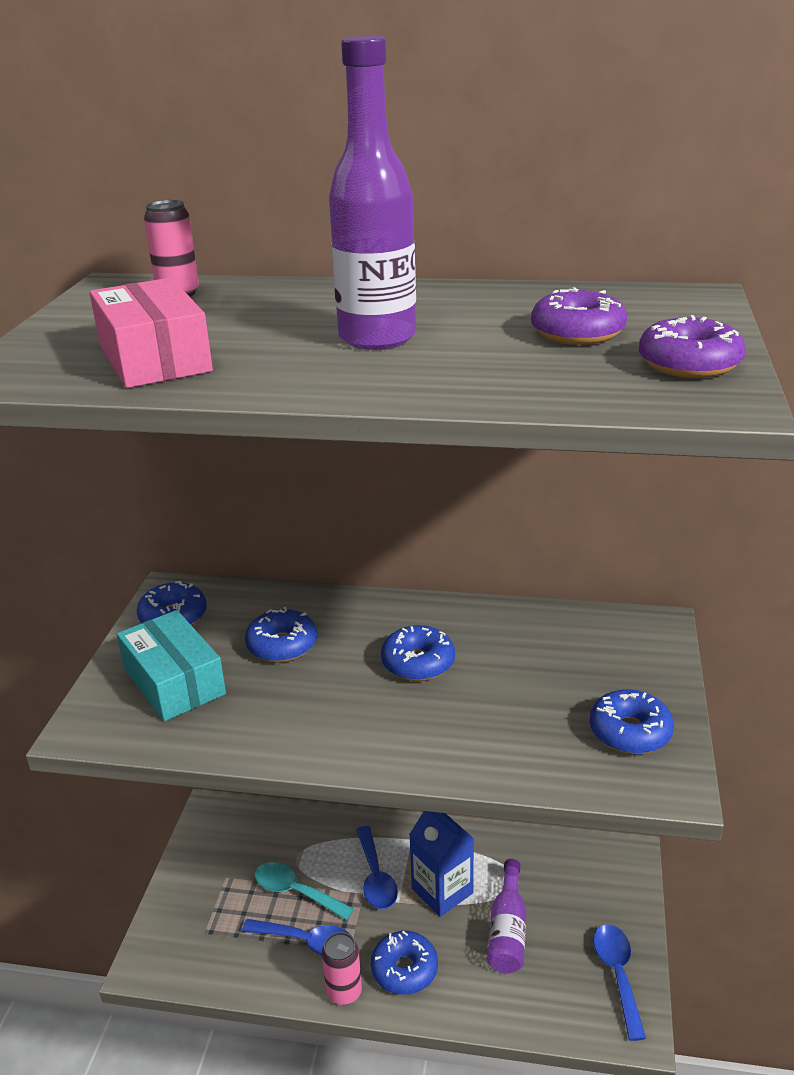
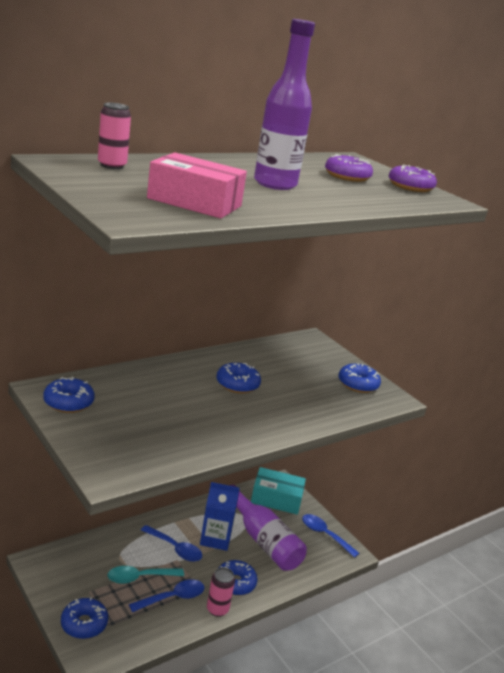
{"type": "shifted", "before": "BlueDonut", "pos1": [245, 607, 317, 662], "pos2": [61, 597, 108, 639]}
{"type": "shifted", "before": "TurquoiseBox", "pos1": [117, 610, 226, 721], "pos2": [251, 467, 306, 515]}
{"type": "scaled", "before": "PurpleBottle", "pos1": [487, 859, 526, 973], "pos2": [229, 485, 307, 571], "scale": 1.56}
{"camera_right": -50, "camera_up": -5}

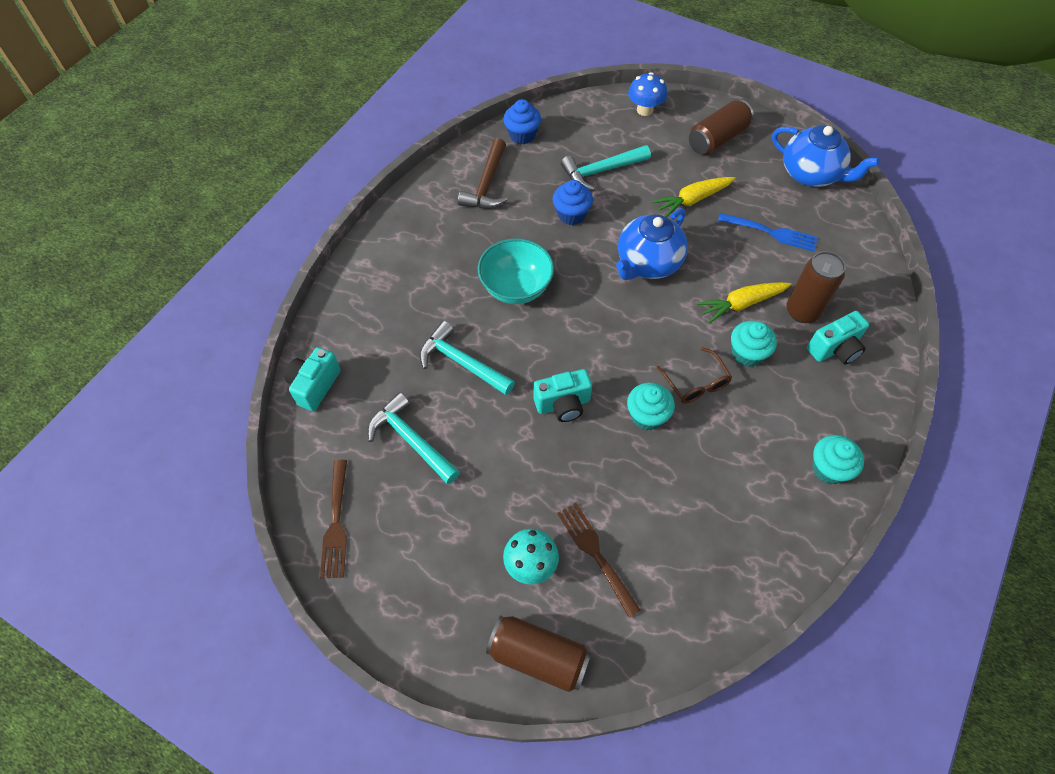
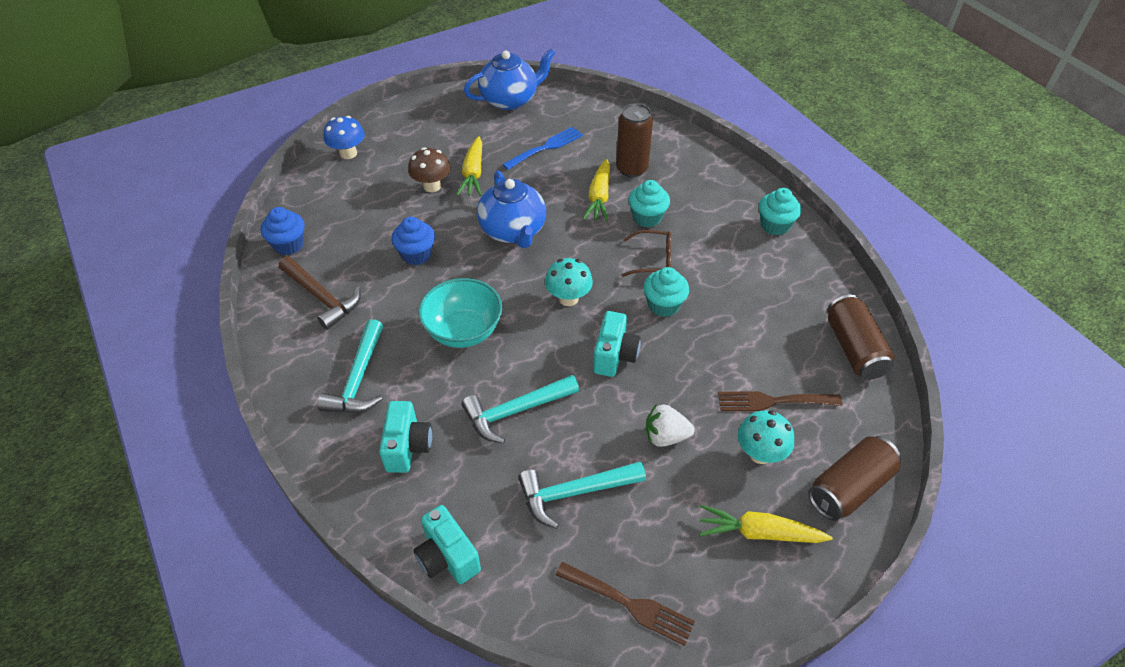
{"type": "shifted", "before": "BrownCan", "pos1": [689, 100, 754, 155], "pos2": [827, 295, 895, 380]}
{"type": "shifted", "before": "TurquoiseHammer", "pos1": [561, 145, 651, 191], "pos2": [318, 319, 383, 413]}
{"type": "shifted", "before": "TurquoiseCamera", "pos1": [807, 311, 869, 365], "pos2": [379, 401, 432, 473]}
{"type": "new", "after": "BrownMushroom", "pos2": [408, 147, 451, 192]}
{"type": "new", "after": "TurquoiseMushroom", "pos2": [545, 258, 593, 306]}
{"type": "new", "after": "WhiteStrawberry", "pos2": [646, 404, 695, 447]}
{"type": "new", "after": "YellowCarrot", "pos2": [699, 505, 832, 543]}
{"camera_right": -60, "camera_up": -10}

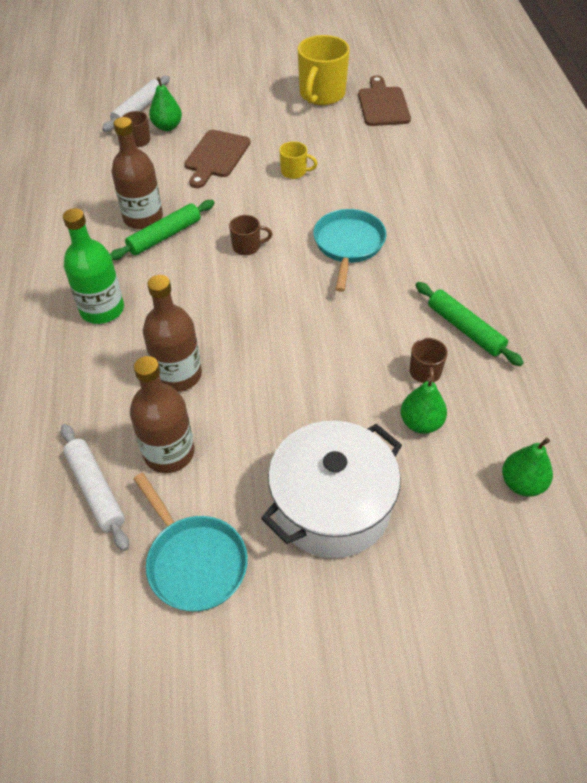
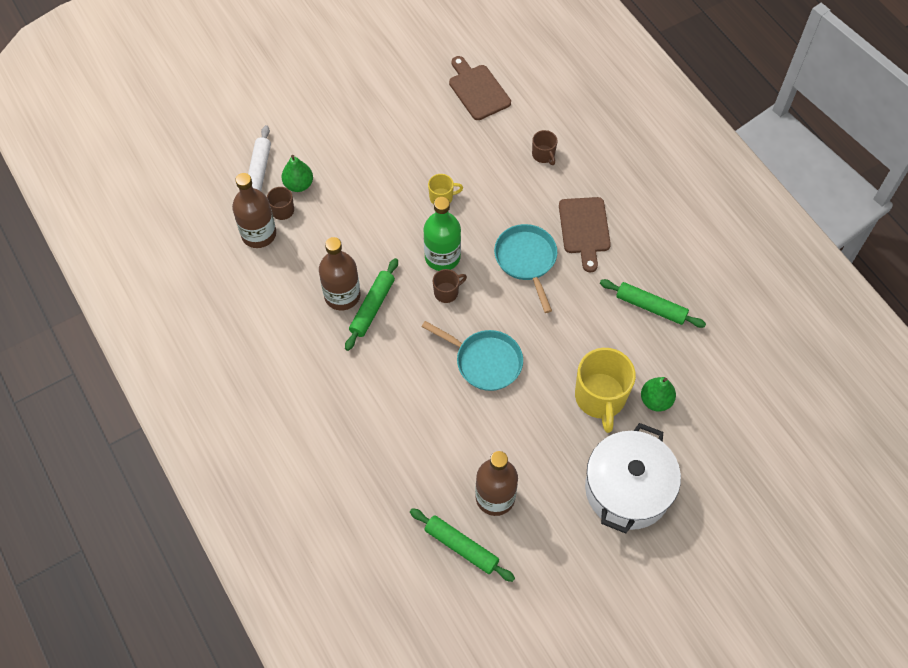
{"type": "shifted", "before": "YellowMug", "pos1": [298, 35, 350, 105], "pos2": [575, 348, 636, 433]}
{"type": "shifted", "before": "BrownCuttingBoard", "pos1": [185, 130, 251, 188], "pos2": [559, 197, 611, 272]}
{"type": "shifted", "before": "GreenBottle", "pos1": [63, 208, 124, 324], "pos2": [424, 197, 461, 271]}
{"type": "shifted", "before": "BrownBottle", "pos1": [143, 275, 202, 392], "pos2": [232, 173, 276, 248]}
{"type": "shifted", "before": "BrownMug", "pos1": [410, 338, 448, 383], "pos2": [532, 130, 558, 165]}
{"type": "repainted", "before": "WhiteRollingPin", "after": "GreenRollingPin", "pos1": [61, 424, 129, 551], "pos2": [410, 508, 515, 582]}
{"type": "gone", "before": "GreenPear", "pos1": [502, 438, 553, 497]}
{"type": "shifted", "before": "TurquoisePan", "pos1": [133, 473, 248, 612], "pos2": [422, 321, 523, 391]}
{"camera_right": -25, "camera_up": 10}

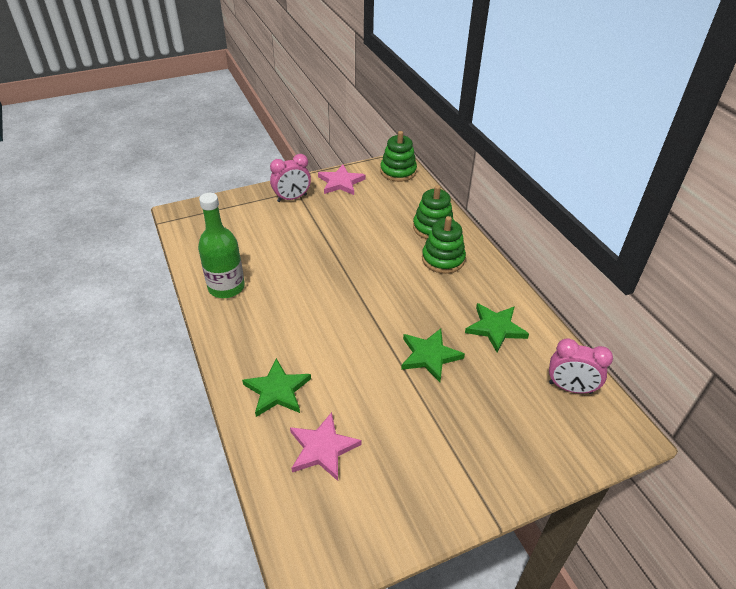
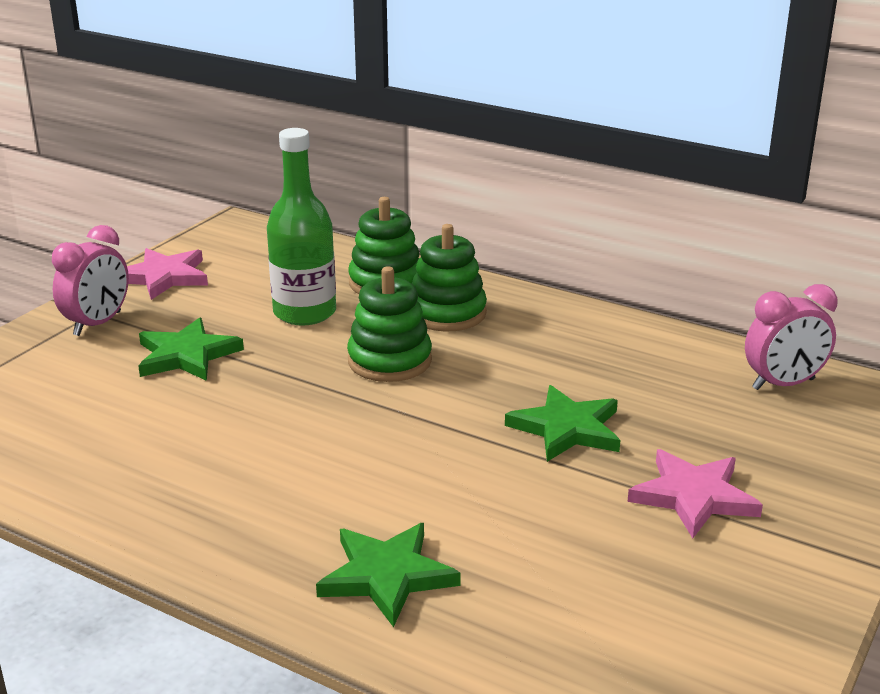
{"type": "shifted", "before": "GreenStackingToy", "pos1": [380, 131, 417, 182], "pos2": [347, 266, 432, 382]}
{"type": "shifted", "before": "GreenBottle", "pos1": [198, 193, 245, 298], "pos2": [267, 128, 336, 326]}
{"type": "shifted", "before": "GreenStar", "pos1": [465, 303, 529, 353], "pos2": [138, 317, 244, 381]}
{"type": "shifted", "before": "PinkStar", "pos1": [290, 412, 362, 481], "pos2": [627, 449, 763, 538]}
{"camera_right": -35, "camera_up": -15}

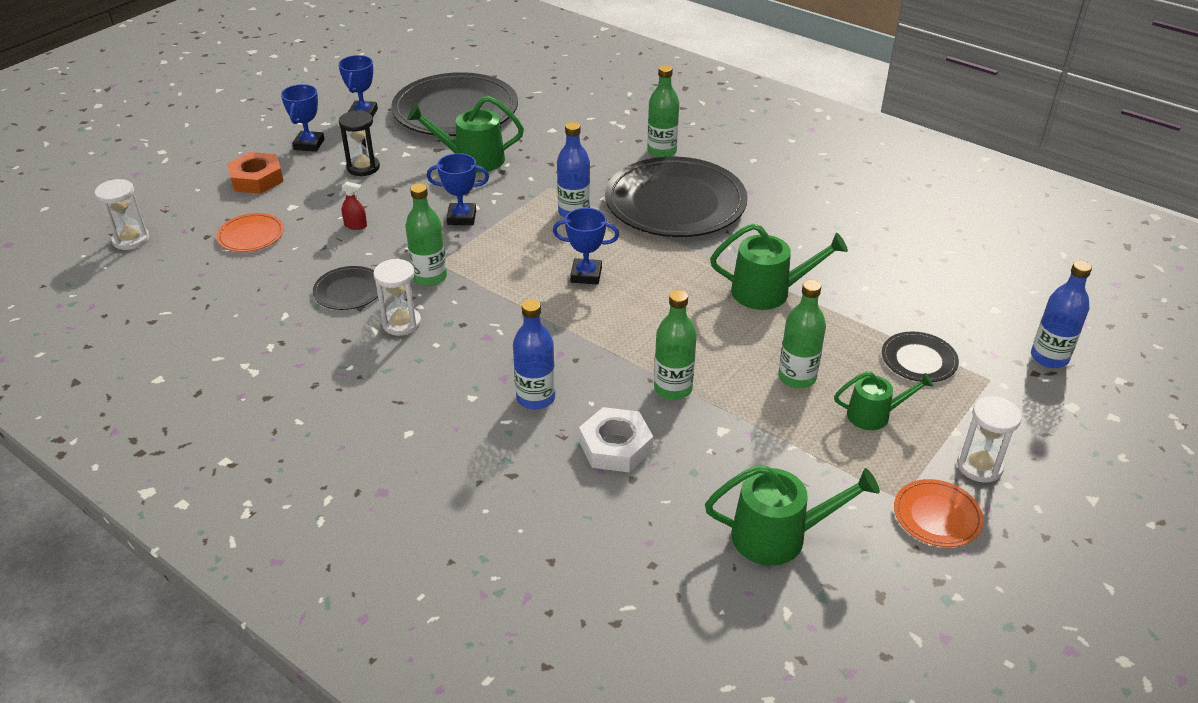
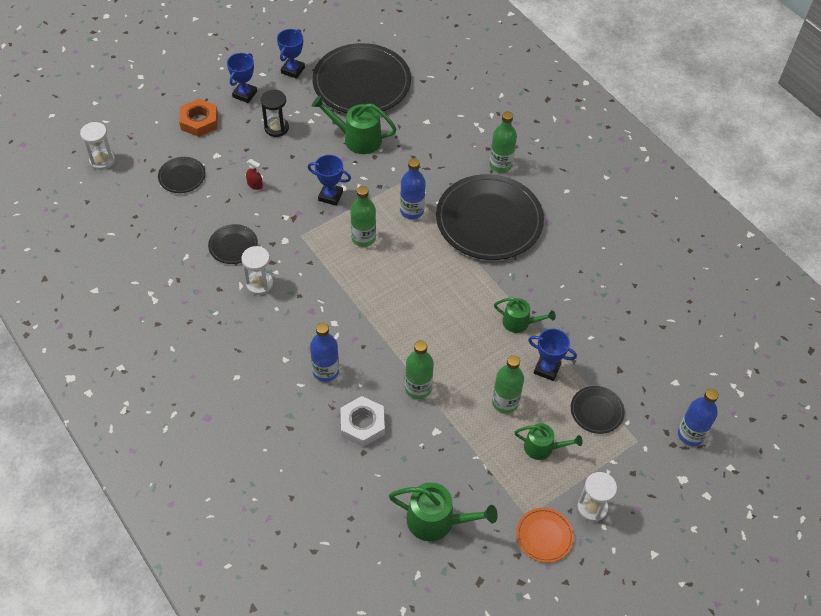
{"type": "shifted", "before": "GreenBottle", "pos1": [405, 183, 447, 286], "pos2": [350, 186, 376, 247]}
{"type": "shifted", "before": "BlueTrophy", "pos1": [553, 208, 619, 285], "pos2": [528, 328, 577, 381]}
{"type": "repainted", "before": "OrangePlate", "after": "BlackPlate", "pos1": [216, 213, 284, 252], "pos2": [158, 157, 206, 193]}
{"type": "scaled", "before": "GreenWateringCan", "pos1": [710, 223, 848, 310], "pos2": [494, 298, 556, 333], "scale": 0.64}
{"camera_right": 15, "camera_up": 15}

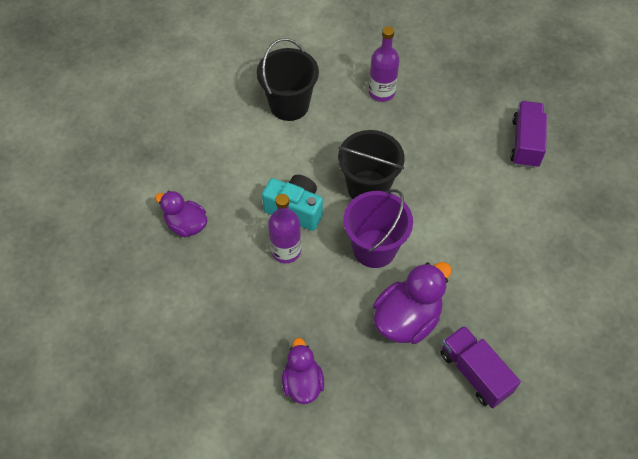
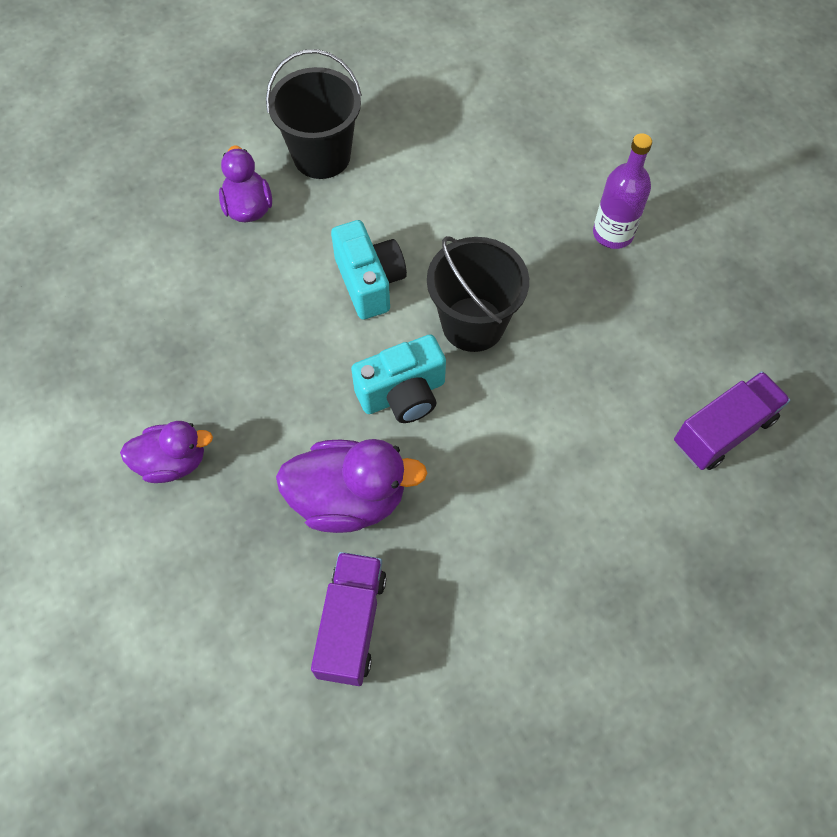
{"type": "shifted", "before": "BlackBucket", "pos1": [257, 38, 319, 121], "pos2": [266, 49, 362, 179]}
{"type": "swapped", "before": "PurpleBucket", "after": "TurquoiseCamera", "pos1": [343, 189, 413, 268], "pos2": [351, 334, 446, 423]}
{"type": "gone", "before": "PurpleBottle", "pos1": [268, 194, 301, 263]}
{"type": "rotated", "before": "PurpleDuck", "pos1": [282, 338, 324, 404], "pos2": [120, 421, 213, 483], "turn": 45}
{"camera_right": 45, "camera_up": 5}

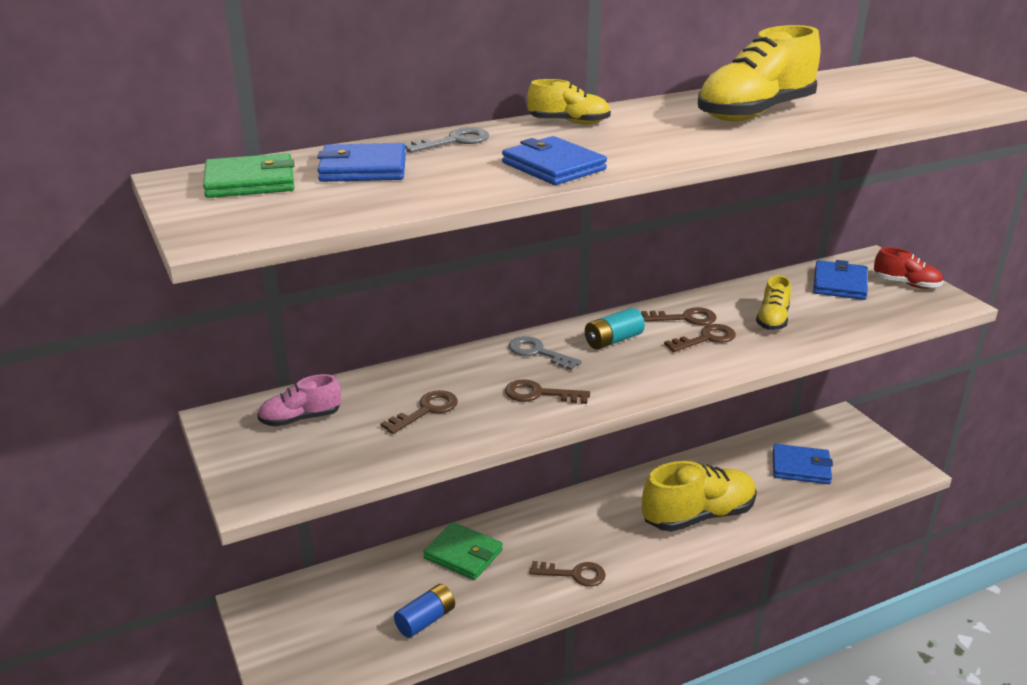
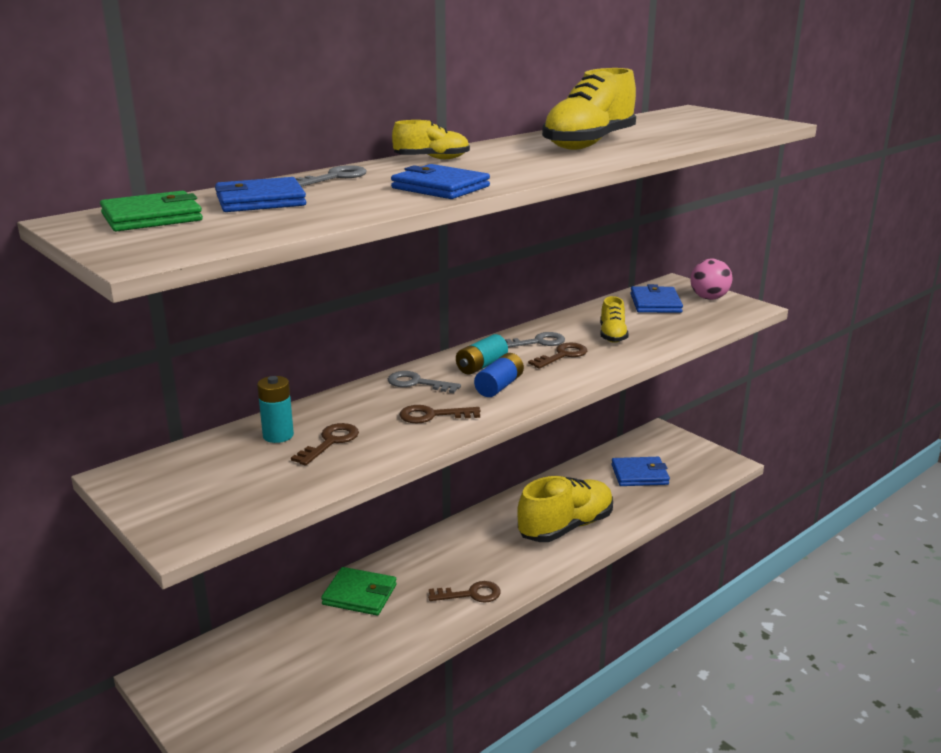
{"type": "swapped", "before": "RedShoe", "after": "PinkBall", "pos1": [874, 247, 943, 289], "pos2": [690, 259, 733, 300]}
{"type": "repainted", "before": "BrownKey", "after": "GreyKey", "pos1": [641, 307, 716, 325], "pos2": [505, 332, 565, 348]}
{"type": "gone", "before": "PinkShoe", "pos1": [257, 374, 341, 426]}
{"type": "shifted", "before": "BlueBattery", "pos1": [394, 584, 455, 638], "pos2": [474, 353, 524, 397]}
{"type": "new", "after": "TurquoiseBattery", "pos2": [257, 376, 294, 443]}
{"camera_right": -15, "camera_up": -5}

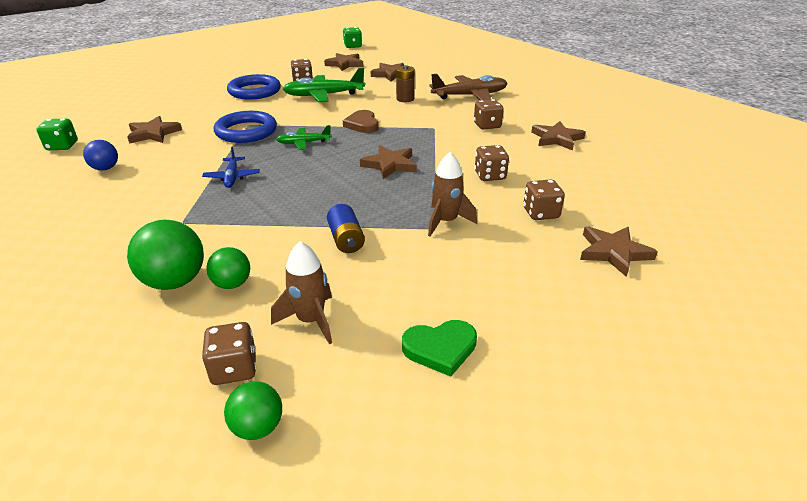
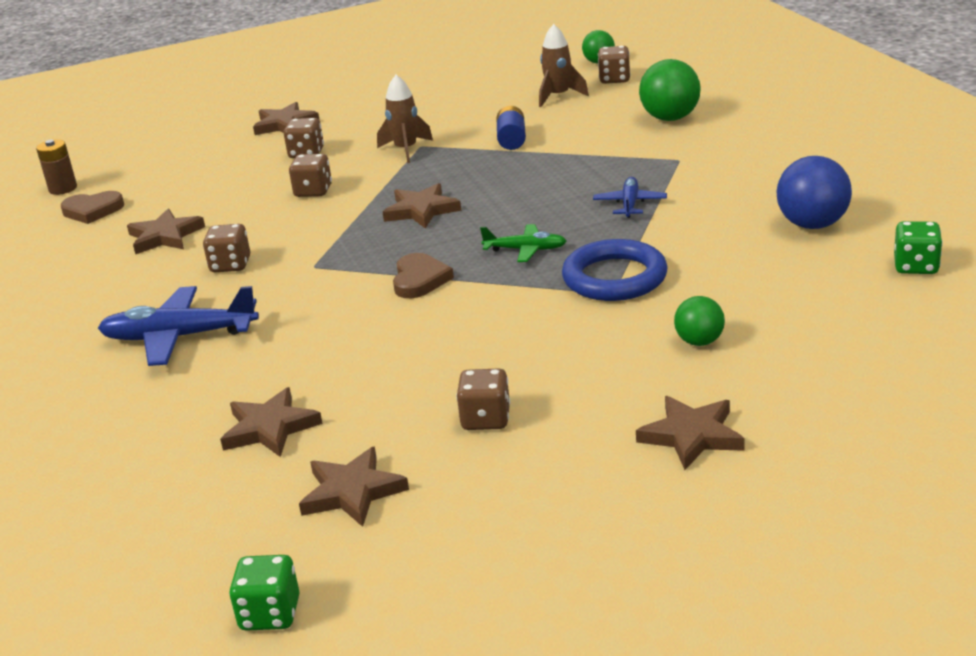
{"type": "shifted", "before": "BrownBattery", "pos1": [396, 65, 415, 102], "pos2": [36, 139, 77, 195]}
{"type": "gone", "before": "GreenPlane", "pos1": [283, 68, 365, 102]}
{"type": "gone", "before": "BlueRing", "pos1": [227, 74, 281, 100]}
{"type": "repainted", "before": "BrownPlane", "after": "BluePlane", "pos1": [429, 74, 508, 100], "pos2": [98, 286, 259, 366]}
{"type": "shifted", "before": "BrownStar", "pos1": [127, 116, 182, 144], "pos2": [636, 396, 745, 470]}
{"type": "scaled", "before": "BlueBall", "pos1": [83, 140, 118, 171], "pos2": [777, 156, 852, 229], "scale": 1.66}
{"type": "shifted", "before": "GreenBall", "pos1": [206, 247, 250, 289], "pos2": [674, 296, 725, 346]}
{"type": "gone", "before": "GreenHeart", "pos1": [402, 320, 477, 377]}
{"type": "new", "after": "BrownHeart", "pos2": [61, 191, 124, 224]}
{"camera_right": -160, "camera_up": -5}

